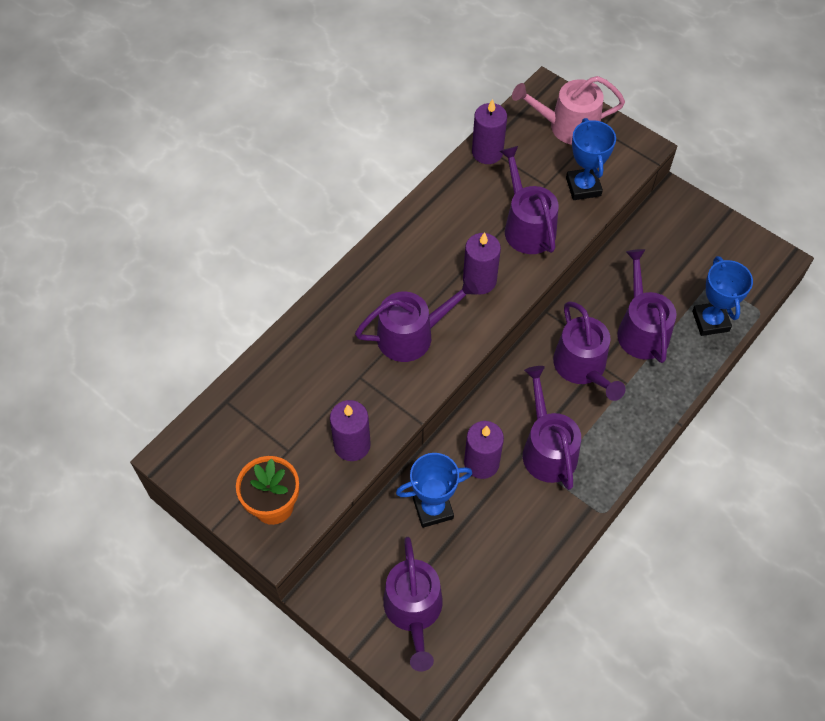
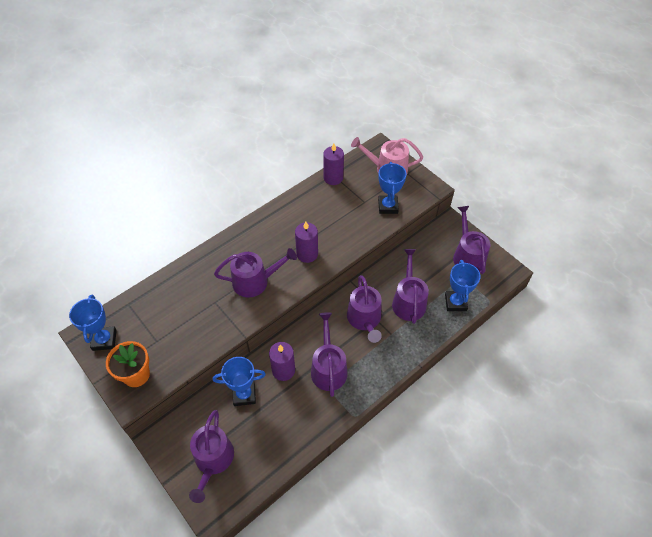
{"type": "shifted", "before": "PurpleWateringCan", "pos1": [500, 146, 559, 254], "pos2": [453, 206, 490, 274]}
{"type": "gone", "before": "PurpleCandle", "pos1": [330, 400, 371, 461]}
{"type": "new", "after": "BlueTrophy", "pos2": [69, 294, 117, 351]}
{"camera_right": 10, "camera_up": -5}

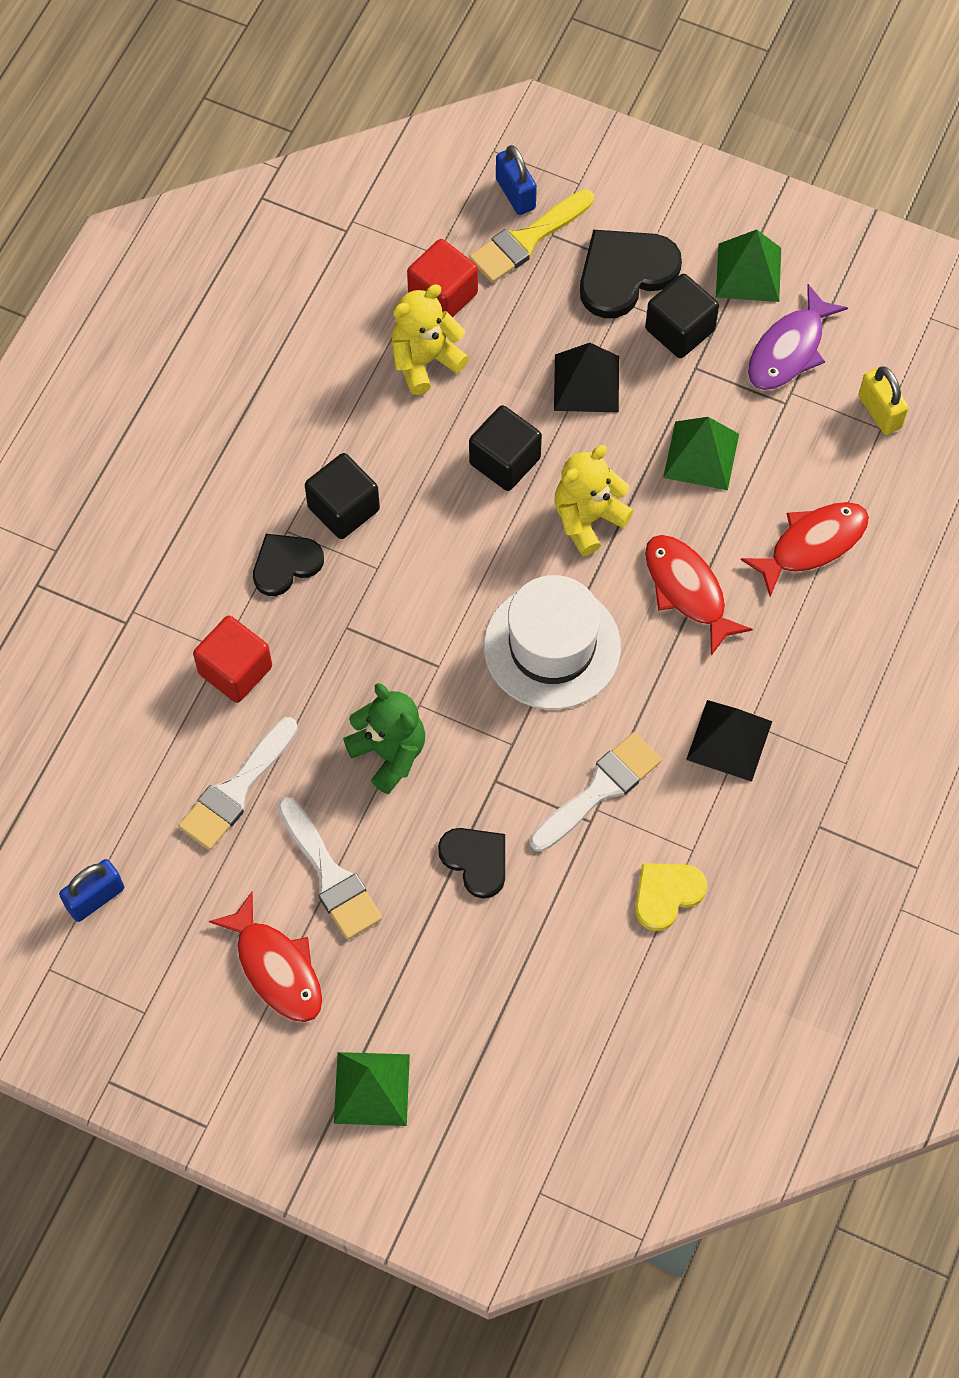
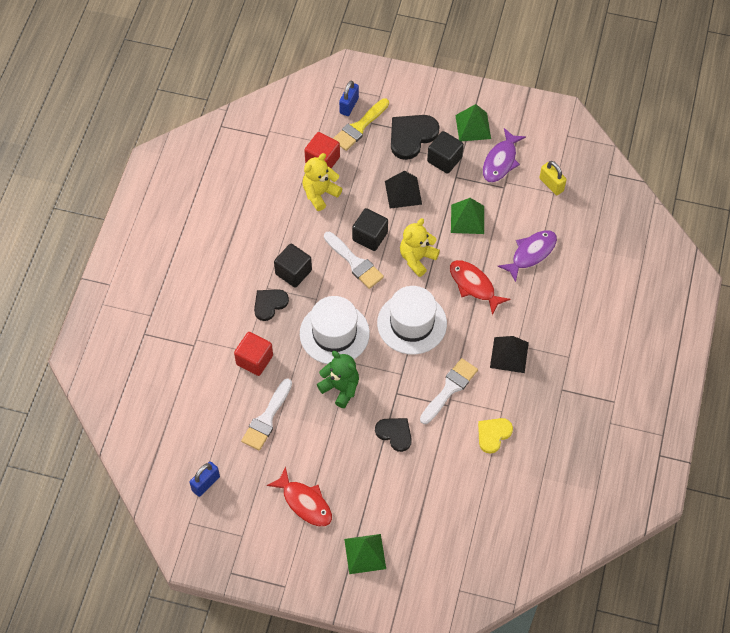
{"type": "rotated", "before": "BluePadlock", "pos1": [496, 145, 537, 215], "pos2": [339, 81, 359, 116], "turn": 60}
{"type": "repainted", "before": "RedFish", "after": "PurpleFish", "pos1": [741, 502, 869, 597], "pos2": [497, 230, 557, 282]}
{"type": "shifted", "before": "WhiteBrush", "pos1": [278, 797, 382, 940], "pos2": [324, 232, 384, 289]}
{"type": "new", "after": "WhiteHat", "pos2": [300, 296, 370, 364]}
{"camera_right": -10, "camera_up": -5}

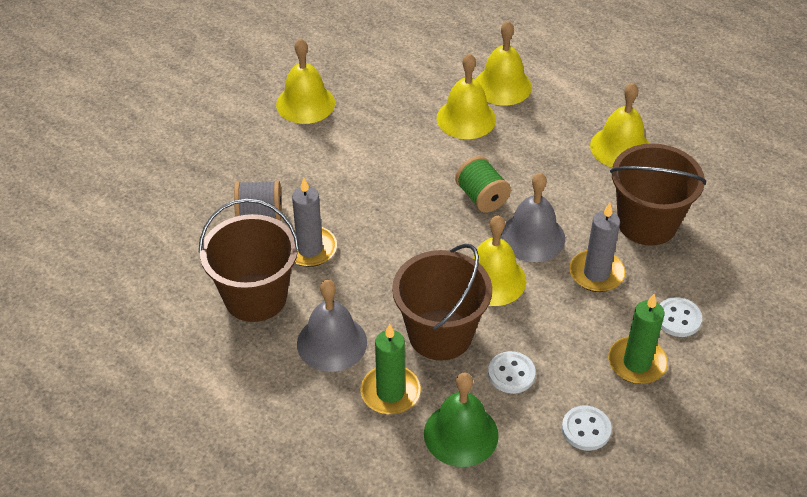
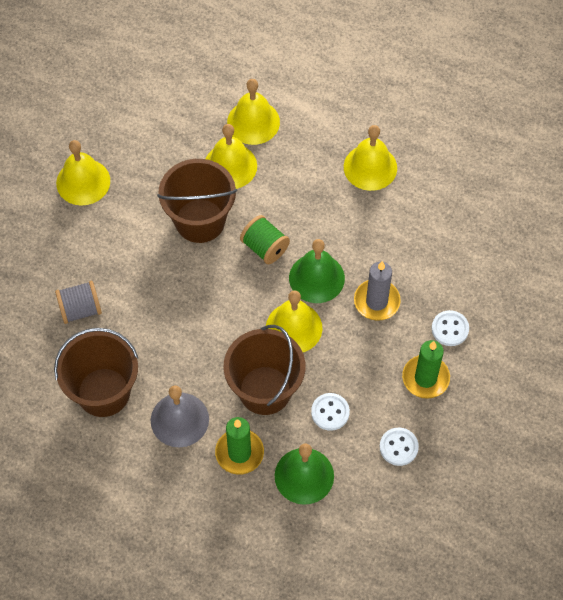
{"type": "shifted", "before": "BrownBucket", "pos1": [610, 143, 706, 246], "pos2": [157, 159, 237, 243]}
{"type": "repainted", "before": "GreyBell", "after": "GreenBell", "pos1": [500, 172, 565, 262], "pos2": [289, 239, 345, 303]}
{"type": "gone", "before": "GreyCandle", "pos1": [292, 178, 337, 267]}
{"camera_right": -15, "camera_up": 15}

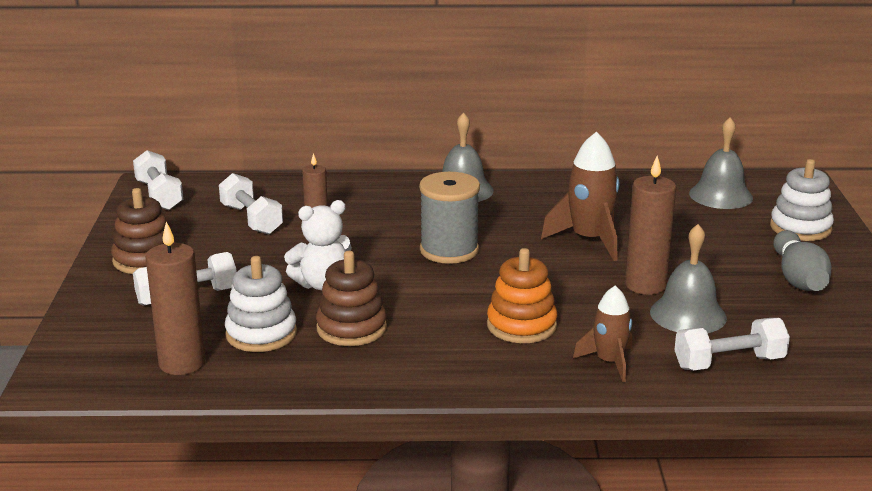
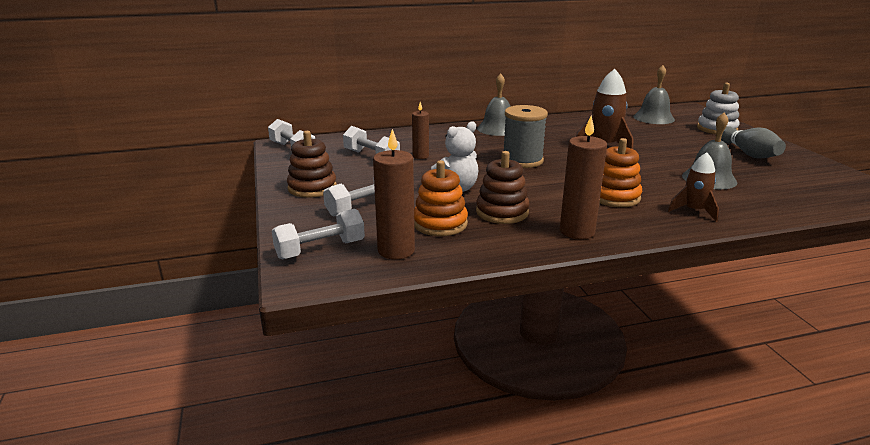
{"type": "shifted", "before": "BrownCandle", "pos1": [625, 155, 676, 295], "pos2": [560, 115, 607, 239]}
{"type": "repainted", "before": "WhiteStackingToy", "after": "OrangeStackingToy", "pos1": [225, 256, 297, 352], "pos2": [414, 160, 468, 236]}
{"type": "shifted", "before": "WhiteDumbbell", "pos1": [674, 318, 790, 370], "pos2": [272, 209, 365, 259]}
{"camera_right": -15, "camera_up": 0}

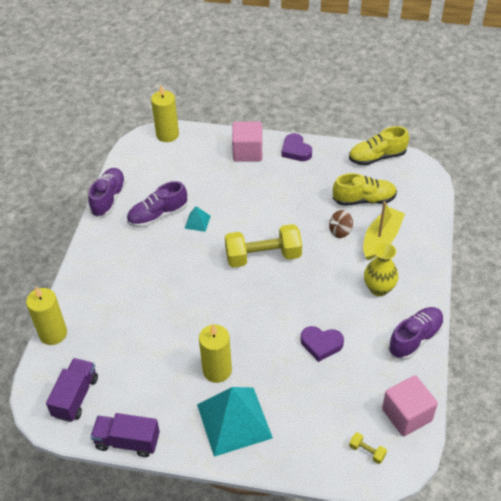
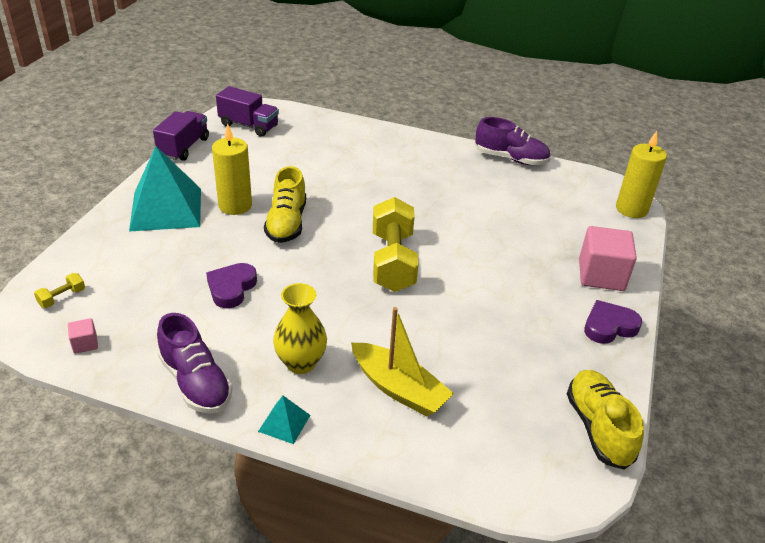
{"type": "shifted", "before": "YellowShoe", "pos1": [333, 173, 397, 206], "pos2": [264, 166, 306, 243]}
{"type": "gone", "before": "PurpleShoe", "pos1": [127, 181, 187, 228]}
{"type": "shifted", "before": "TurquoisePyramid", "pos1": [184, 206, 211, 232], "pos2": [258, 396, 310, 444]}
{"type": "gone", "before": "BrownSpinningTop", "pos1": [329, 210, 353, 238]}
{"type": "gone", "before": "YellowCandle", "pos1": [26, 287, 67, 345]}
{"type": "scaled", "before": "PinkCube", "pos1": [382, 375, 438, 436], "pos2": [68, 318, 98, 354], "scale": 0.45}
{"camera_right": 95, "camera_up": -10}

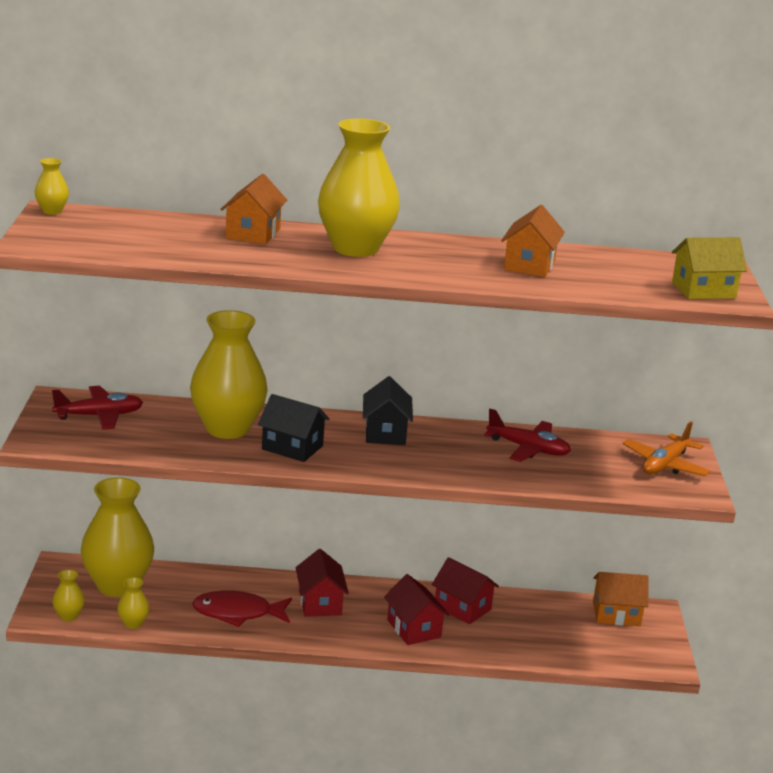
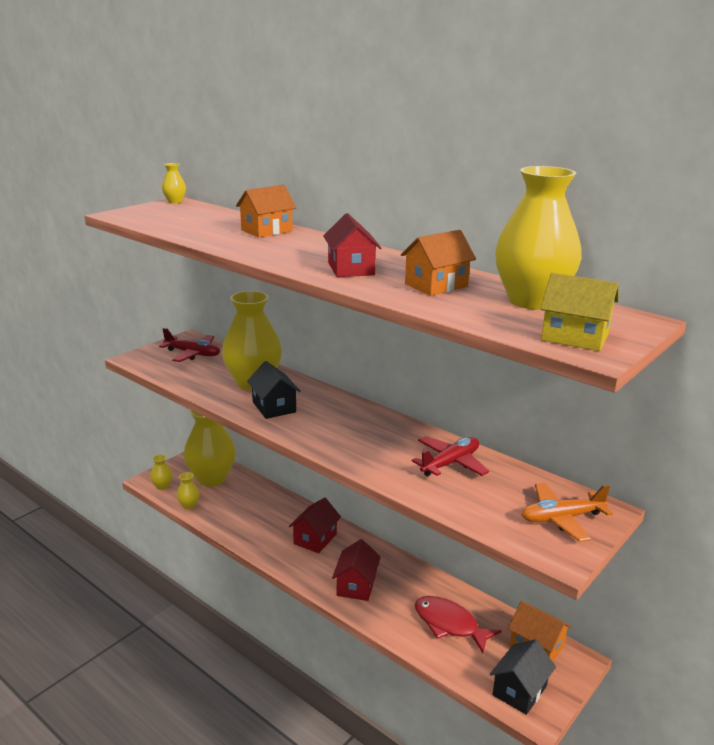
{"type": "shifted", "before": "YellowVase", "pos1": [318, 118, 400, 257], "pos2": [495, 166, 581, 309]}
{"type": "shifted", "before": "BlackHouse", "pos1": [363, 376, 413, 445], "pos2": [489, 639, 556, 715]}
{"type": "rotated", "before": "RedPlane", "pos1": [484, 409, 571, 462], "pos2": [412, 436, 489, 477], "turn": -105}
{"type": "shifted", "before": "RedHouse", "pos1": [432, 557, 499, 624], "pos2": [323, 213, 381, 277]}
{"type": "shifted", "before": "RedFish", "pos1": [192, 590, 292, 627], "pos2": [415, 596, 502, 653]}
{"camera_right": 40, "camera_up": 0}

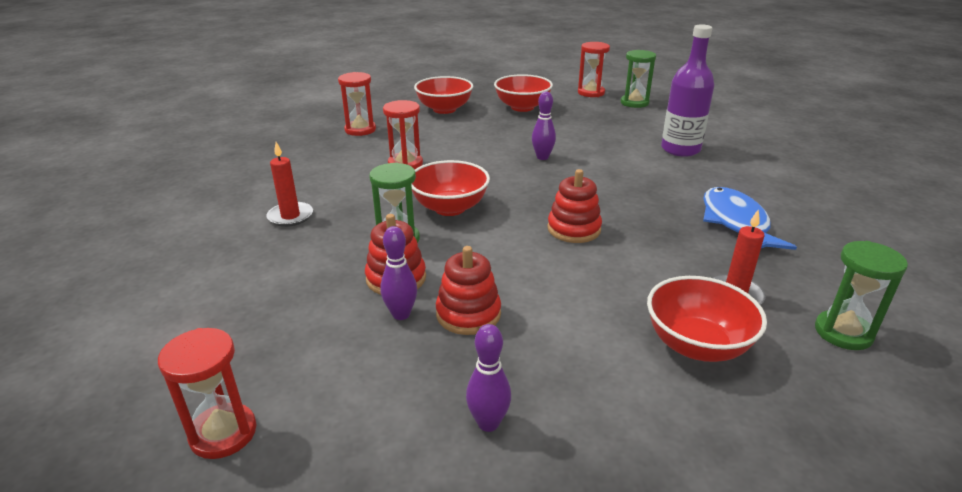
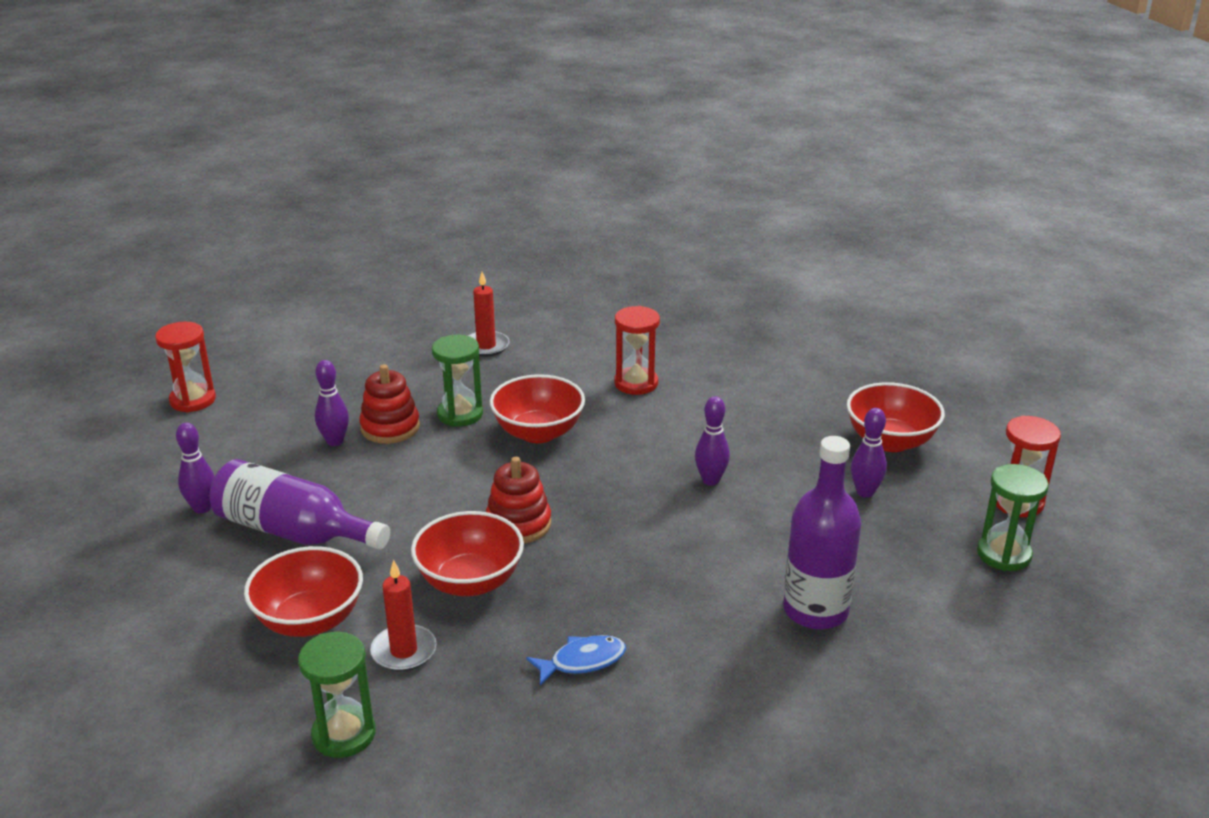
{"type": "gone", "before": "RedHourglass", "pos1": [338, 72, 376, 136]}
{"type": "shifted", "before": "RedBowl", "pos1": [414, 76, 473, 114], "pos2": [411, 511, 524, 596]}
{"type": "scaled", "before": "BlueFish", "pos1": [703, 187, 797, 250], "pos2": [526, 635, 626, 686], "scale": 0.59}
{"type": "gone", "before": "RedStackingToy", "pos1": [436, 246, 501, 335]}
{"type": "new", "after": "PurpleBowlingPin", "pos2": [851, 408, 887, 498]}
{"type": "new", "after": "PurpleBottle", "pos2": [209, 459, 390, 550]}
{"camera_right": 75, "camera_up": 0}

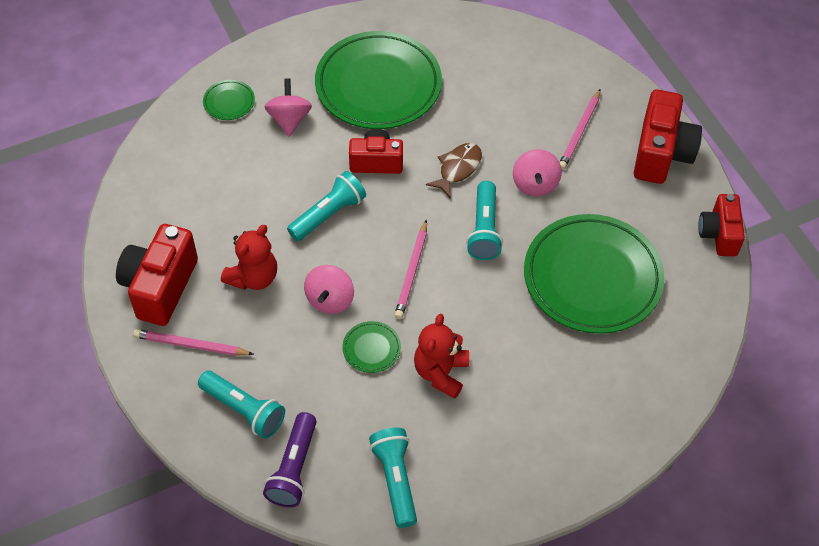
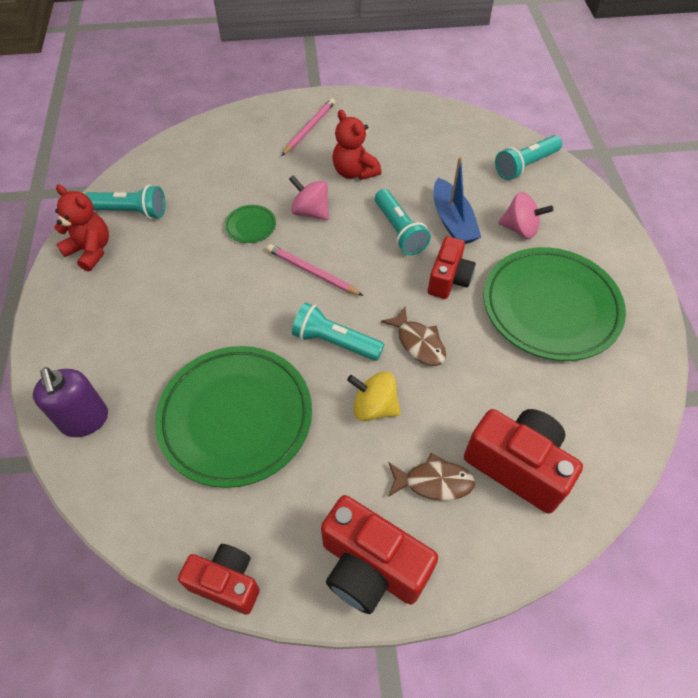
{"type": "gone", "before": "GreenPlate", "pos1": [203, 80, 255, 120]}
{"type": "swapped", "before": "PinkPencil", "after": "BrownFish", "pos1": [560, 89, 601, 170], "pos2": [388, 453, 475, 501]}
{"type": "repainted", "before": "PinkSpinningTop", "after": "YellowSpinningTop", "pos1": [513, 149, 562, 196], "pos2": [347, 372, 401, 421]}
{"type": "shifted", "before": "RedCamera", "pos1": [116, 224, 198, 326], "pos2": [464, 409, 583, 514]}
{"type": "shifted", "before": "RedTeddyBear", "pos1": [414, 314, 469, 399], "pos2": [54, 185, 109, 272]}
{"type": "shifted", "before": "TurquoiseFlashlight", "pos1": [198, 371, 285, 439], "pos2": [495, 135, 562, 180]}
{"type": "gone", "before": "PurpleFlashlight", "pos1": [263, 412, 317, 507]}
{"type": "new", "after": "BlueBoat", "pos2": [434, 157, 481, 244]}
{"type": "new", "after": "PurpleSoapDispenser", "pos2": [33, 367, 108, 437]}
{"camera_right": 110, "camera_up": 0}

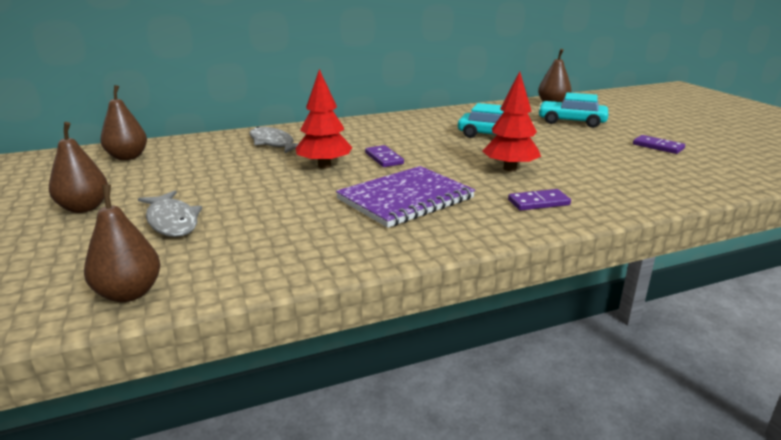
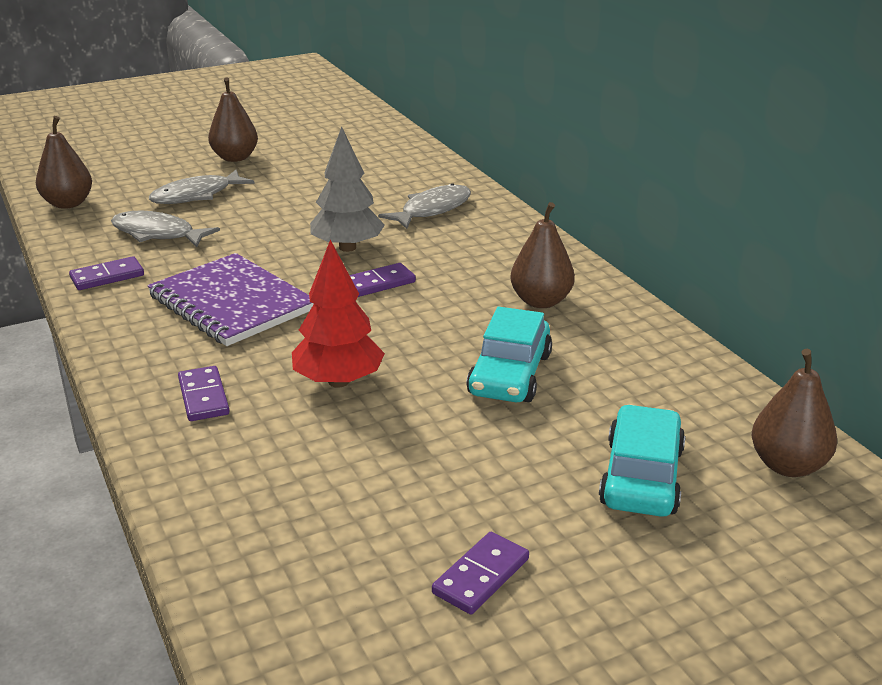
{"type": "repainted", "before": "RedTree", "after": "GreyTree", "pos1": [296, 69, 353, 169], "pos2": [310, 127, 385, 252]}
{"type": "shifted", "before": "BrownPear", "pos1": [100, 85, 147, 160], "pos2": [510, 202, 575, 308]}
{"type": "new", "after": "GreyFish", "pos2": [111, 211, 220, 247]}
{"type": "new", "after": "PurpleDomino", "pos2": [69, 256, 144, 290]}
{"camera_right": 85, "camera_up": 5}

